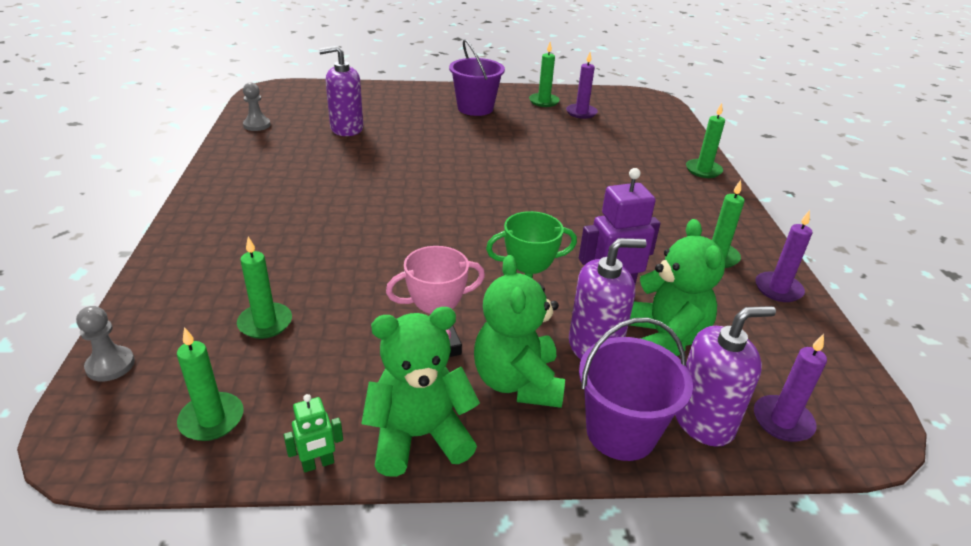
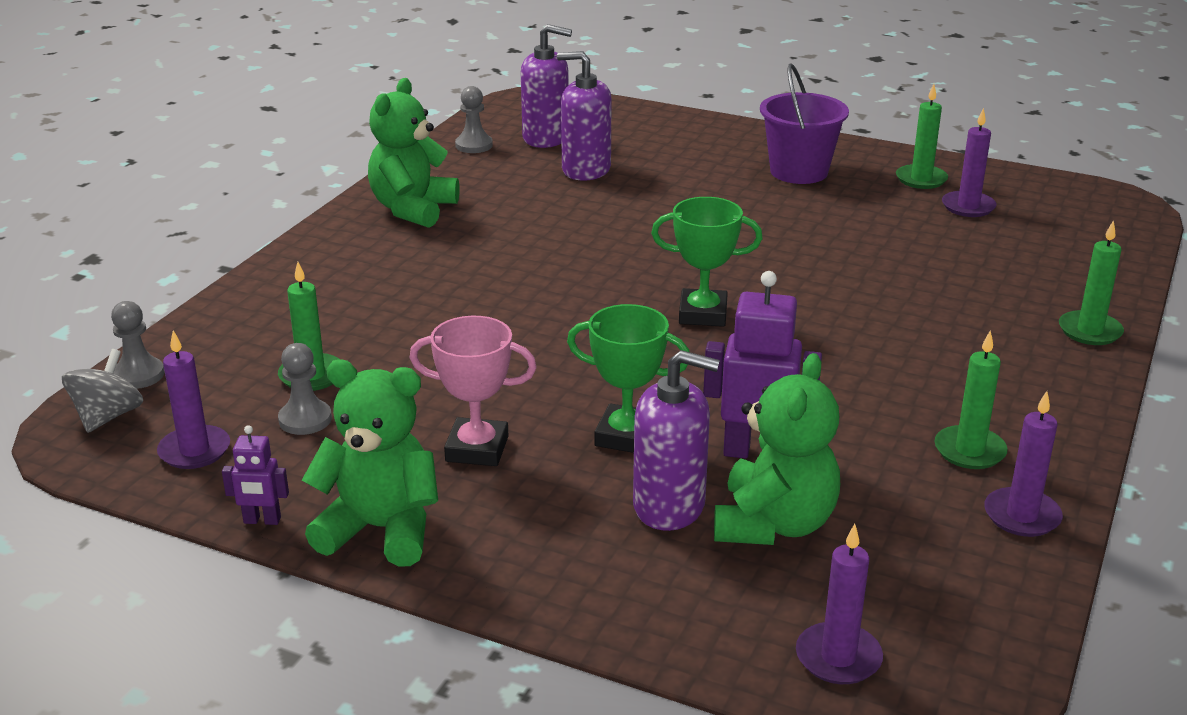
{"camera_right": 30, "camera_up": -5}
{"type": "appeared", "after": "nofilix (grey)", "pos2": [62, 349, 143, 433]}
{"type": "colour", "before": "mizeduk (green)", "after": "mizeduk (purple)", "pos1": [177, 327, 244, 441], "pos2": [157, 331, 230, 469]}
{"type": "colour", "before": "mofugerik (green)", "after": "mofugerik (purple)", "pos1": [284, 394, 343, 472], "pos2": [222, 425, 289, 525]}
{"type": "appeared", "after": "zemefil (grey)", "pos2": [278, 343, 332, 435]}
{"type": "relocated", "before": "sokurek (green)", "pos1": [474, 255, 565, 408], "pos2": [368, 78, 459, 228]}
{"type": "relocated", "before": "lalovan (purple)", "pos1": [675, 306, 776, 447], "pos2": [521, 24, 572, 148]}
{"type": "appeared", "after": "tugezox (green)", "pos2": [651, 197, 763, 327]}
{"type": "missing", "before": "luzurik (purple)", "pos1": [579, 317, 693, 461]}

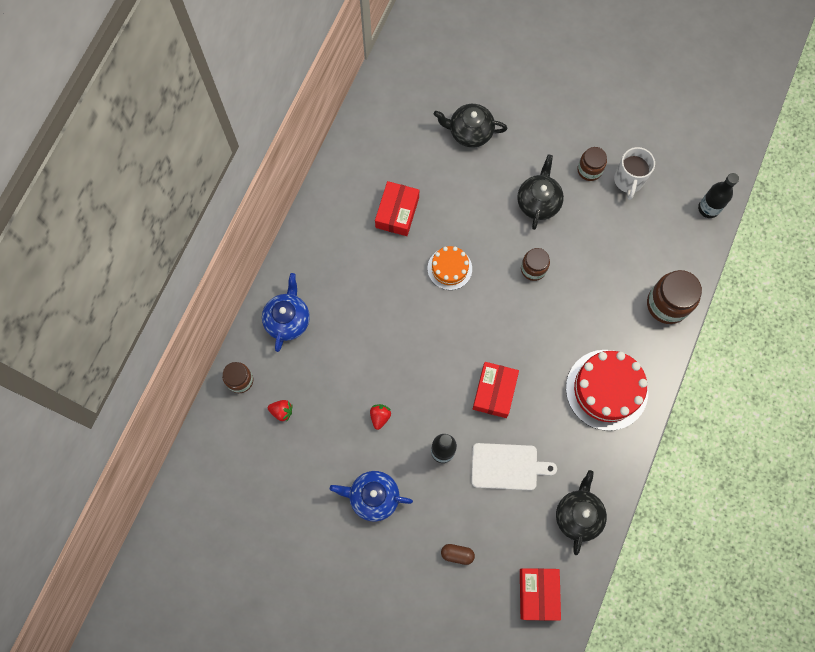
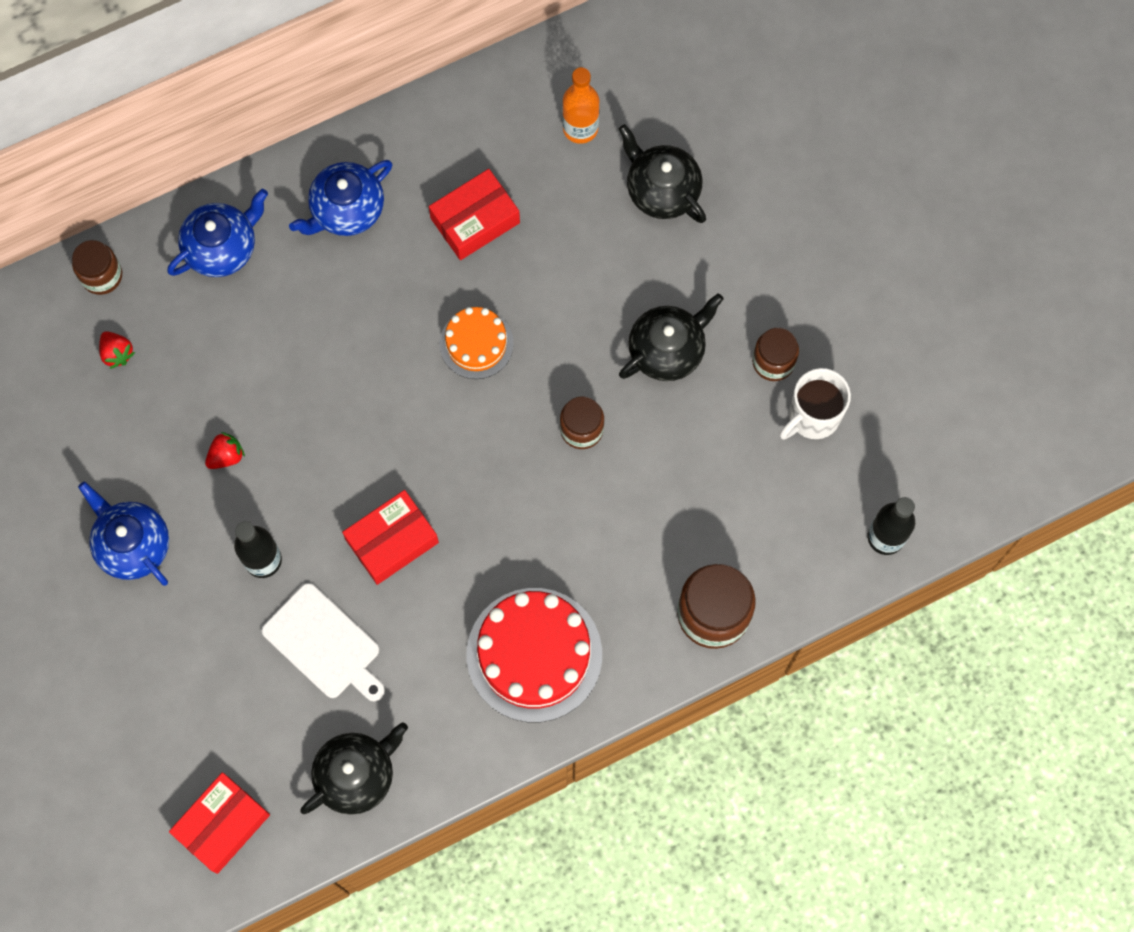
{"camera_right": 40, "camera_up": 0}
{"type": "appeared", "after": "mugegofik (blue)", "pos2": [289, 160, 392, 236]}
{"type": "appeared", "after": "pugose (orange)", "pos2": [562, 67, 599, 144]}
{"type": "missing", "before": "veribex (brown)", "pos1": [441, 544, 475, 565]}

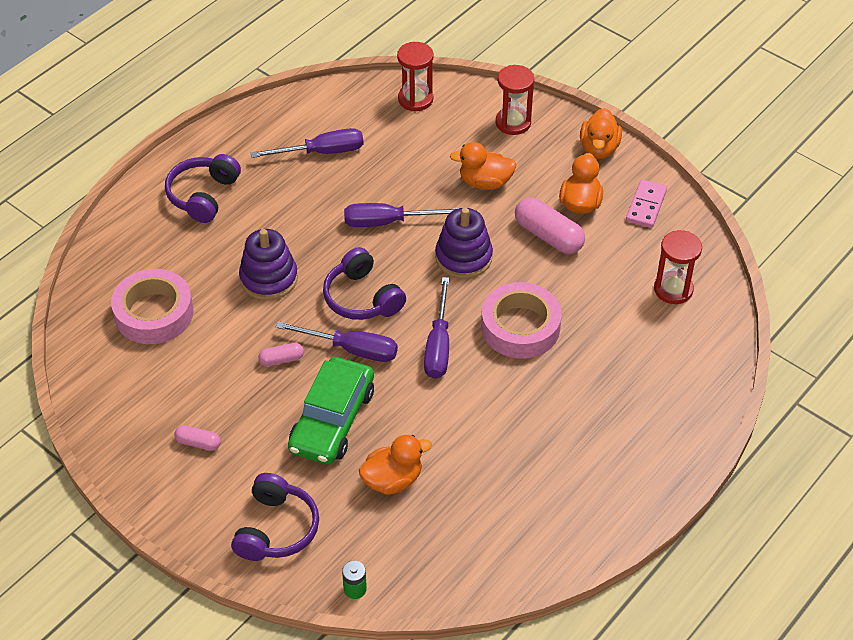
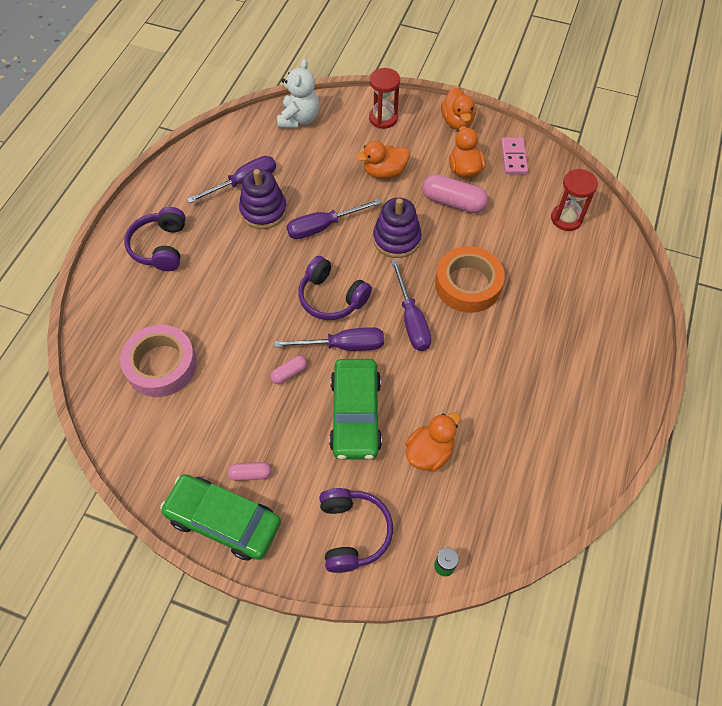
{"camera_right": -20, "camera_up": 10}
{"type": "appeared", "after": "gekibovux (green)", "pos2": [160, 474, 281, 561]}
{"type": "relocated", "before": "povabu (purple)", "pos1": [239, 229, 298, 300], "pos2": [239, 169, 287, 229]}
{"type": "exchanged", "before": "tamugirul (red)", "after": "sokurek (white)", "pos1": [397, 42, 434, 111], "pos2": [277, 59, 320, 128]}
{"type": "colour", "before": "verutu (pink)", "after": "verutu (orange)", "pos1": [481, 282, 562, 359], "pos2": [435, 246, 505, 313]}

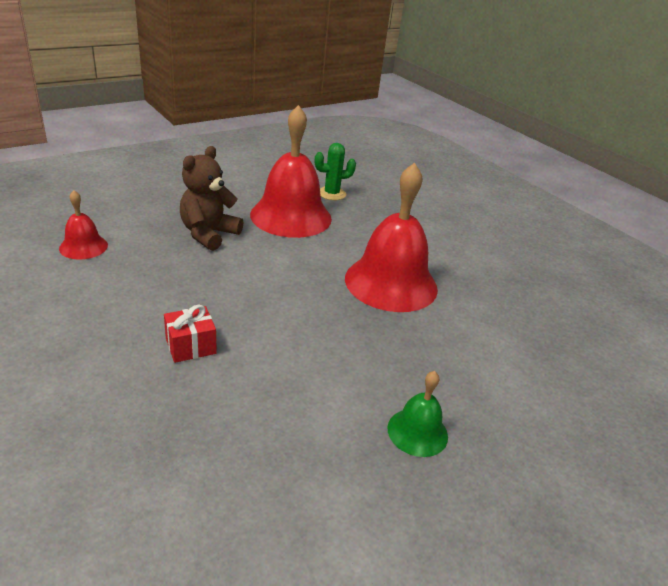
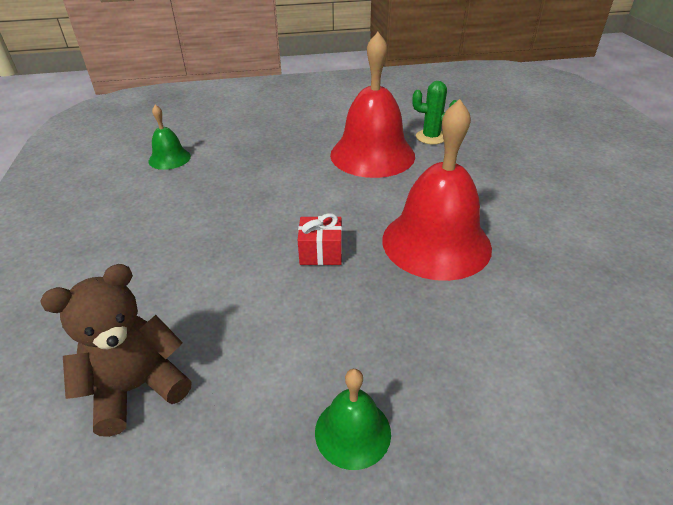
{"camera_right": 30, "camera_up": 5}
{"type": "relocated", "before": "sokurek (brown)", "pos1": [180, 146, 244, 251], "pos2": [40, 264, 192, 437]}
{"type": "colour", "before": "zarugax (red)", "after": "zarugax (green)", "pos1": [59, 190, 108, 260], "pos2": [149, 105, 191, 170]}
{"type": "relocated", "before": "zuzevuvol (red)", "pos1": [164, 305, 217, 363], "pos2": [298, 214, 342, 265]}

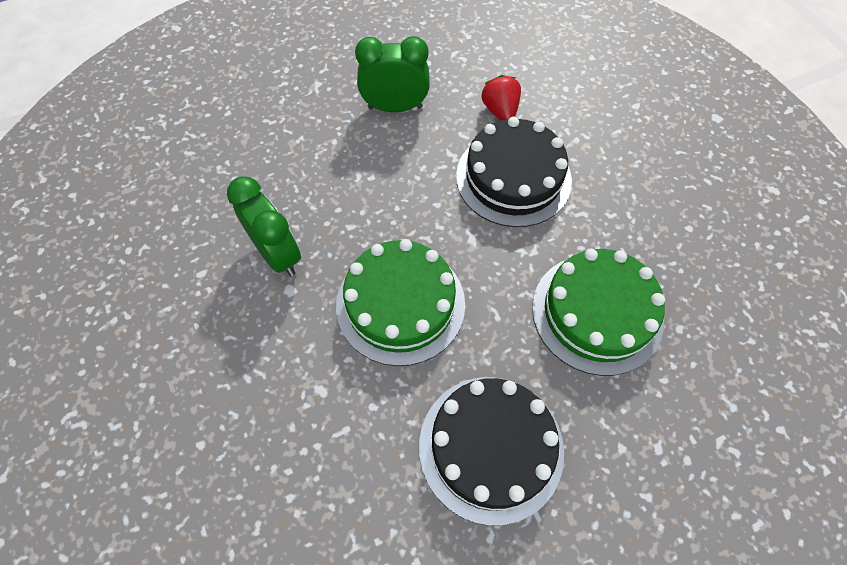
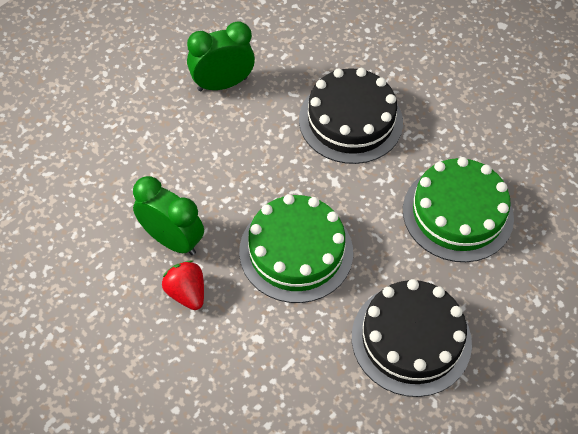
{"camera_right": -20, "camera_up": -5}
{"type": "relocated", "before": "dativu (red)", "pos1": [482, 75, 521, 120], "pos2": [162, 260, 204, 310]}

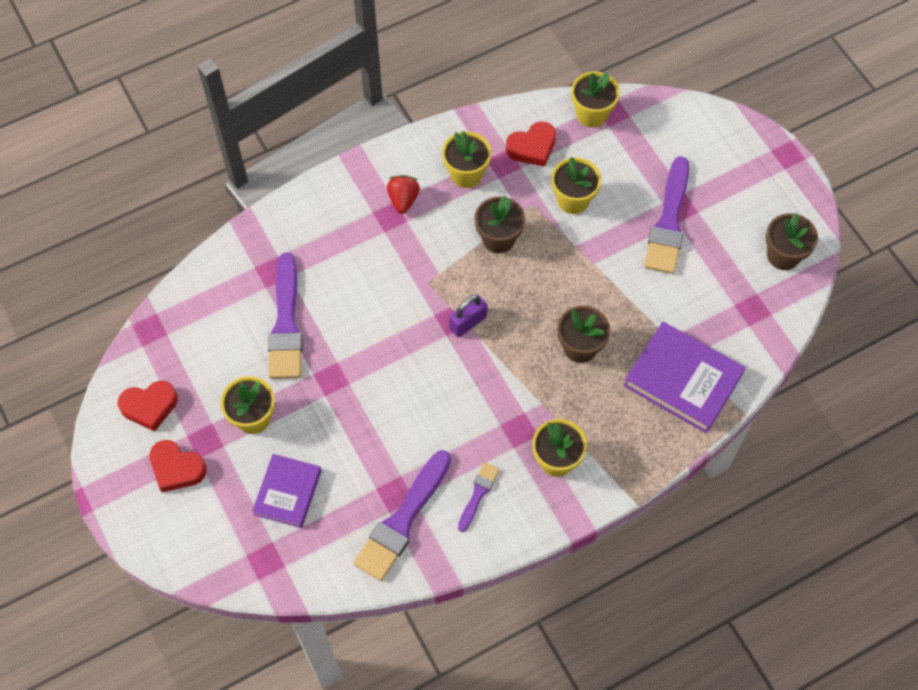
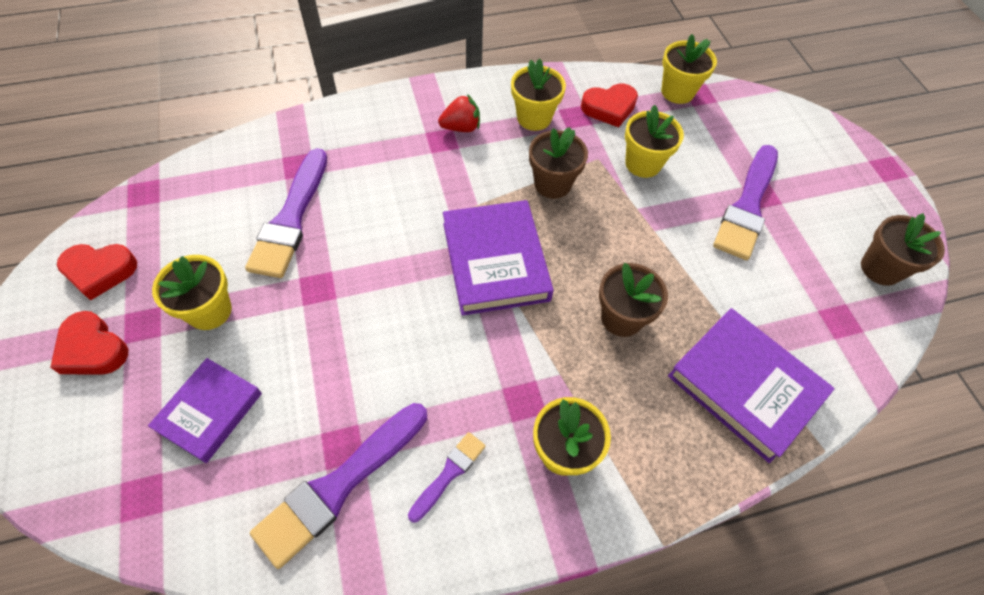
{"camera_right": 10, "camera_up": -5}
{"type": "spun", "before": "dativu (red)", "pos1": [387, 175, 420, 214], "pos2": [438, 94, 480, 132], "turn": 60}
{"type": "exchanged", "before": "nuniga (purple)", "after": "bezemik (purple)", "pos1": [449, 295, 488, 337], "pos2": [443, 200, 554, 316]}

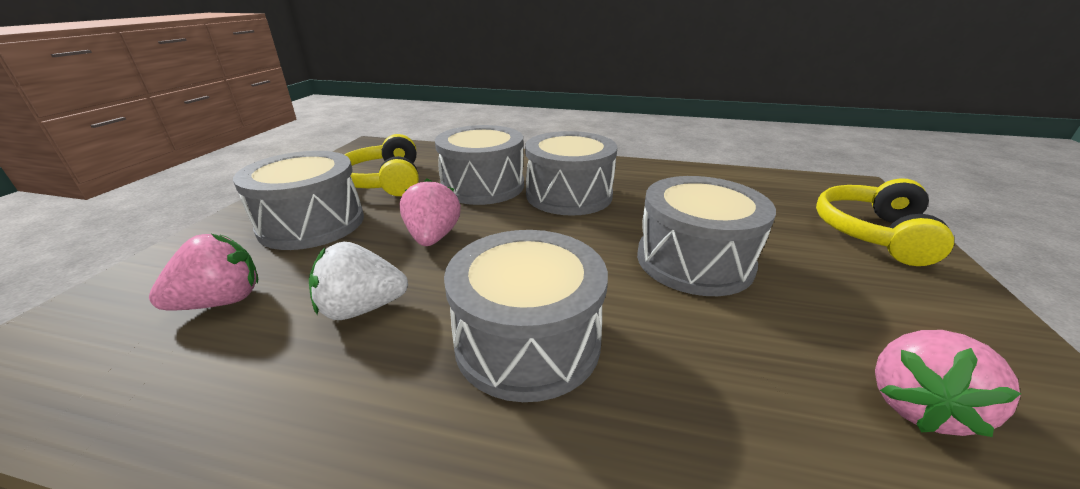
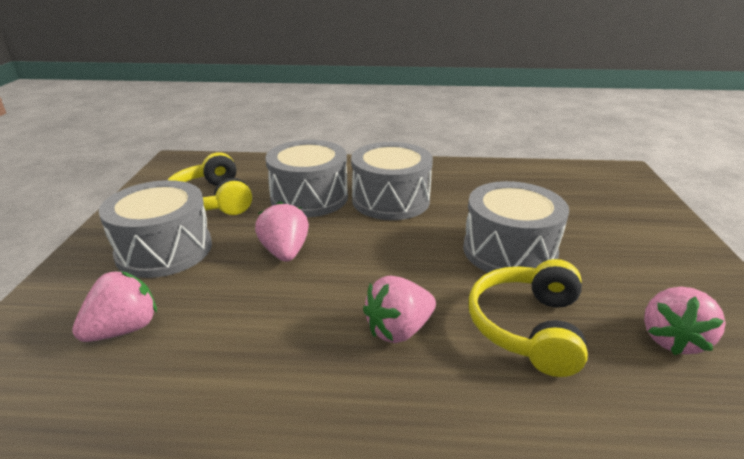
{"camera_right": -10, "camera_up": 0}
{"type": "exchanged", "before": "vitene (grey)", "after": "dativu (pink)", "pos1": [444, 230, 608, 402], "pos2": [363, 276, 436, 343]}
{"type": "relocated", "before": "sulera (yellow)", "pos1": [816, 178, 954, 266], "pos2": [469, 259, 588, 377]}
{"type": "missing", "before": "dativu (white)", "pos1": [309, 242, 408, 320]}

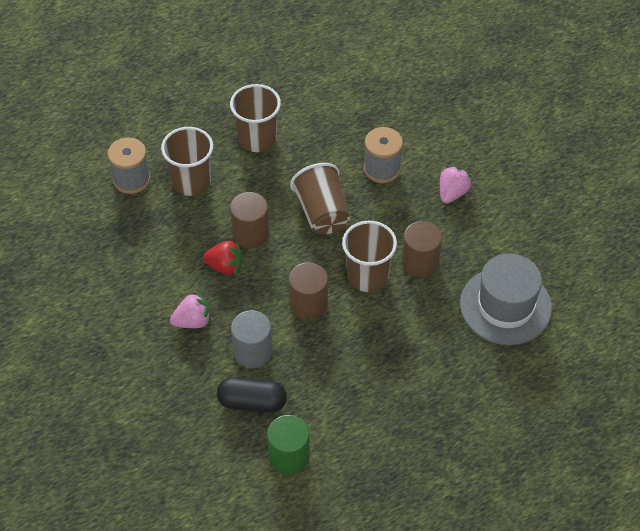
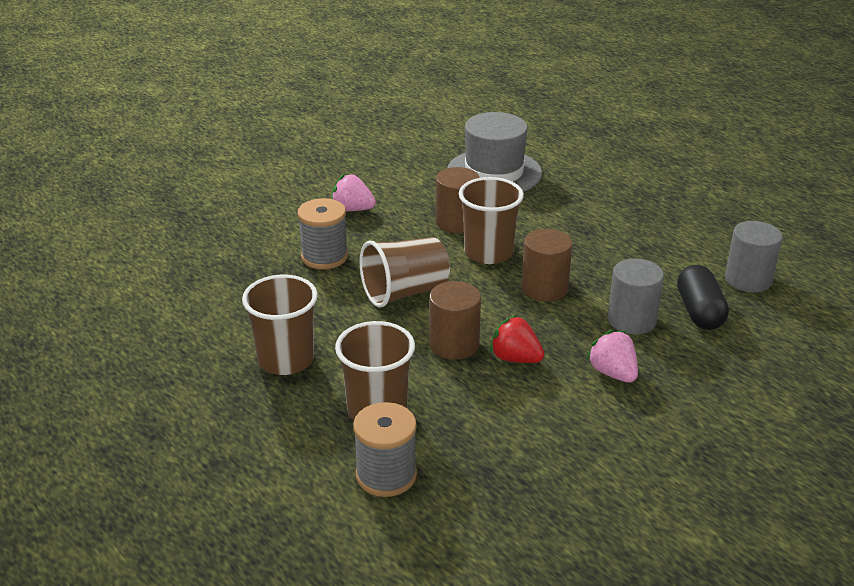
{"camera_right": -100, "camera_up": -20}
{"type": "spun", "before": "dativu (red)", "pos1": [203, 240, 243, 275], "pos2": [490, 315, 544, 363], "turn": -60}
{"type": "colour", "before": "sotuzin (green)", "after": "sotuzin (grey)", "pos1": [267, 415, 310, 474], "pos2": [725, 221, 783, 293]}

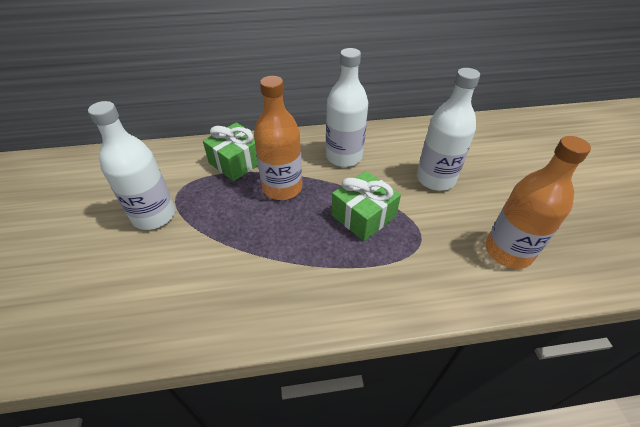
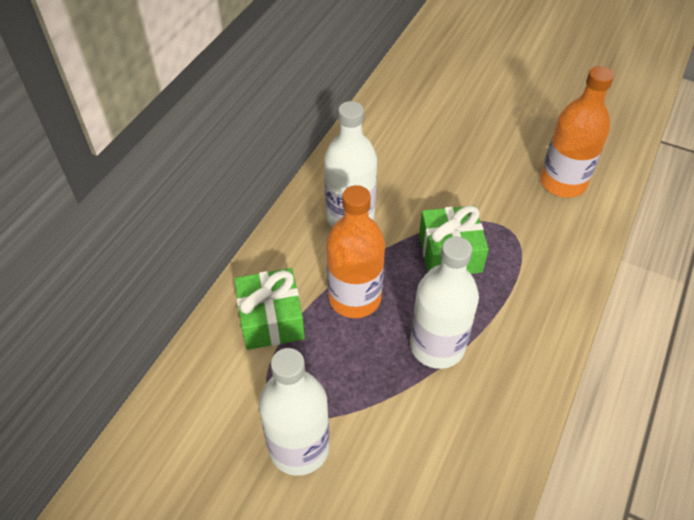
{"camera_right": -55, "camera_up": 5}
{"type": "relocated", "before": "pugose (white)", "pos1": [417, 68, 480, 191], "pos2": [410, 237, 479, 369]}

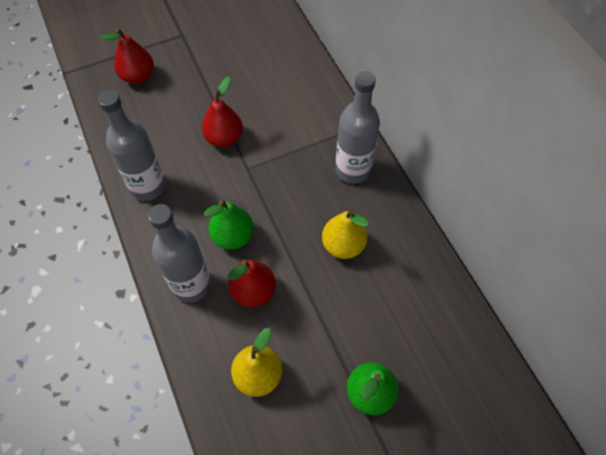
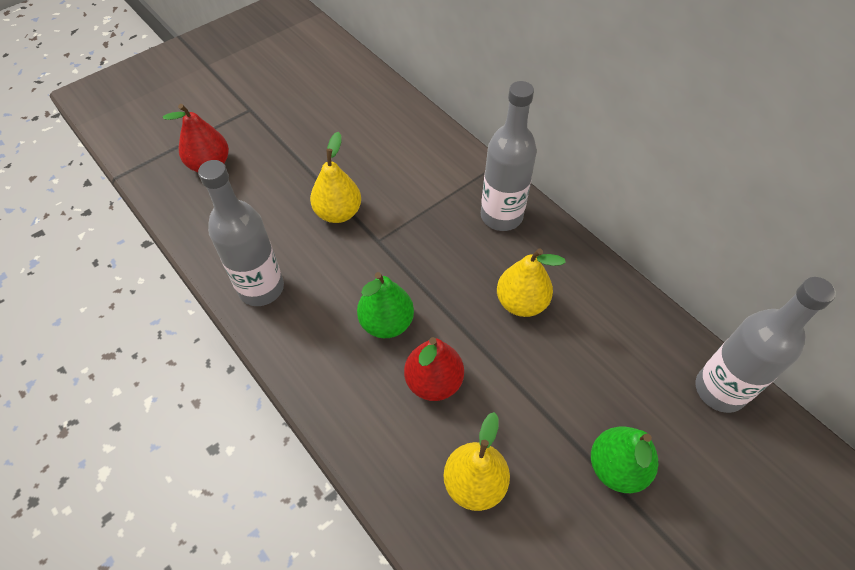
{"camera_right": -15, "camera_up": -5}
{"type": "colour", "before": "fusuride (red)", "after": "fusuride (yellow)", "pos1": [202, 77, 243, 147], "pos2": [310, 132, 361, 223]}
{"type": "relocated", "before": "pugose (grey)", "pos1": [148, 204, 211, 303], "pos2": [695, 277, 836, 413]}

